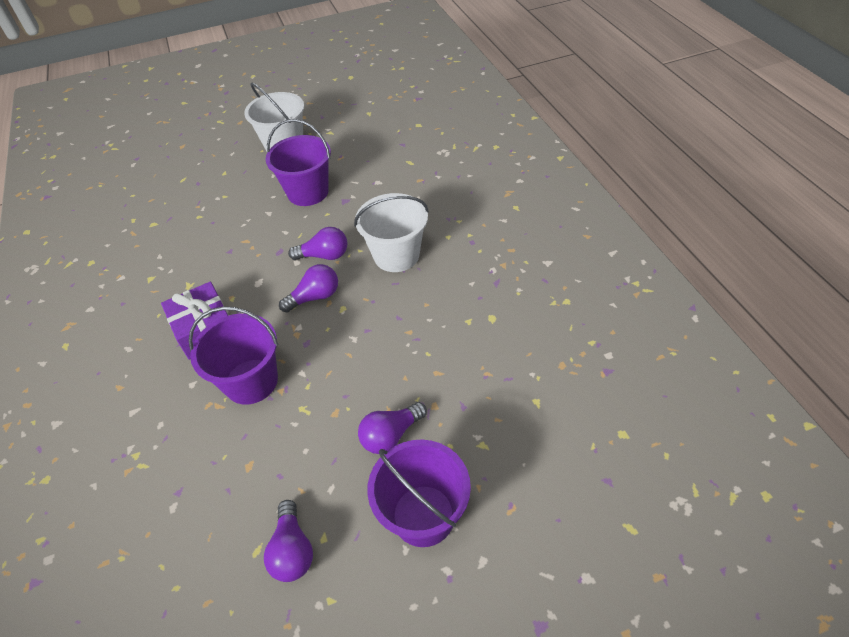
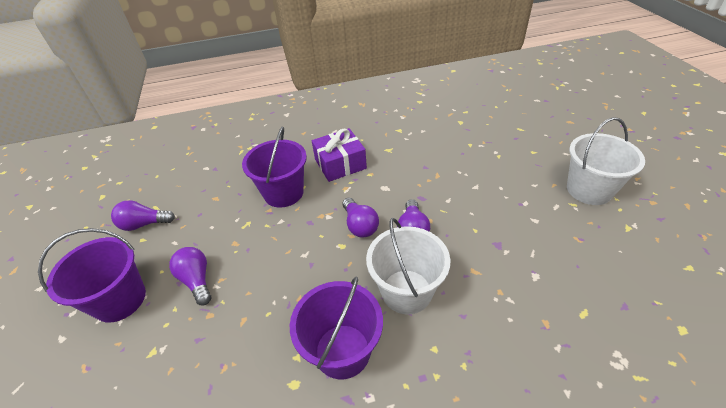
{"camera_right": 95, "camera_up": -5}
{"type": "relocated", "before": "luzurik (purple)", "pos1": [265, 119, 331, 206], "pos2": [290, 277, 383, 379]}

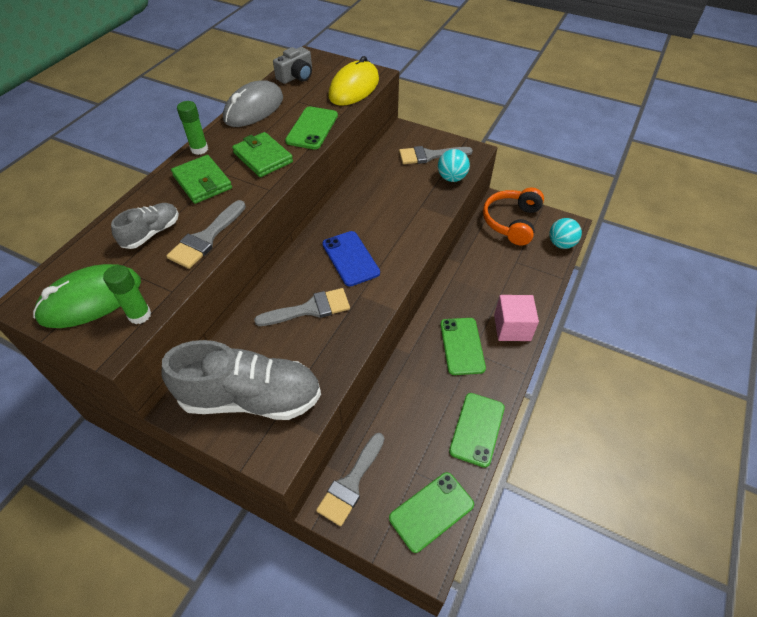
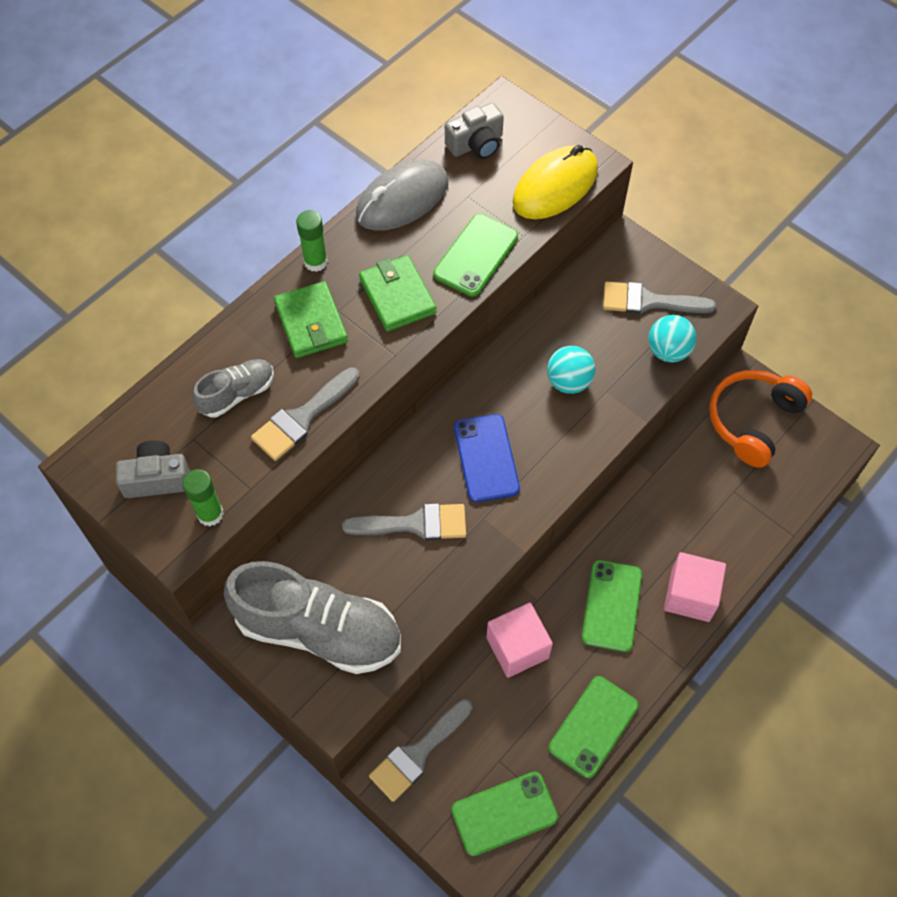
{"camera_right": 15, "camera_up": 10}
{"type": "exchanged", "before": "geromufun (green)", "after": "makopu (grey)", "pos1": [33, 264, 141, 328], "pos2": [116, 440, 190, 498]}
{"type": "appeared", "after": "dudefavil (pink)", "pos2": [486, 603, 553, 678]}
{"type": "relocated", "before": "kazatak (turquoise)", "pos1": [549, 218, 582, 249], "pos2": [547, 346, 595, 394]}

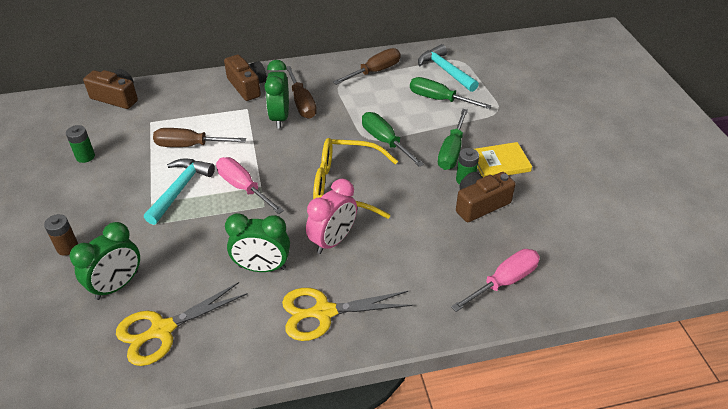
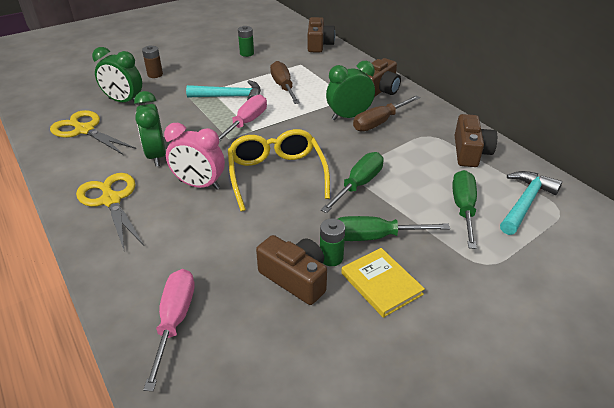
{"camera_right": 70, "camera_up": -5}
{"type": "spun", "before": "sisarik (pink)", "pos1": [451, 249, 540, 312], "pos2": [143, 269, 194, 391], "turn": -120}
{"type": "exchanged", "before": "sisarik (brown)", "after": "makopu (brown)", "pos1": [333, 48, 401, 85], "pos2": [455, 114, 497, 167]}

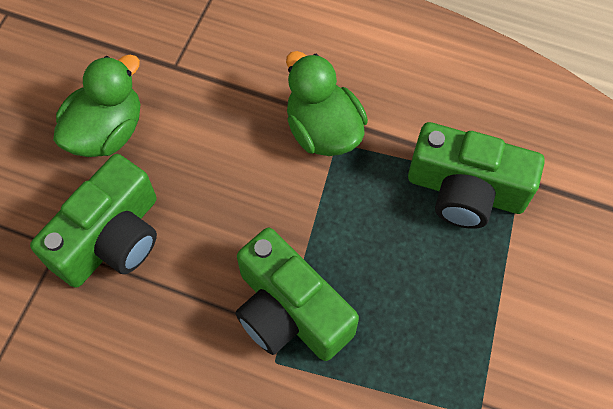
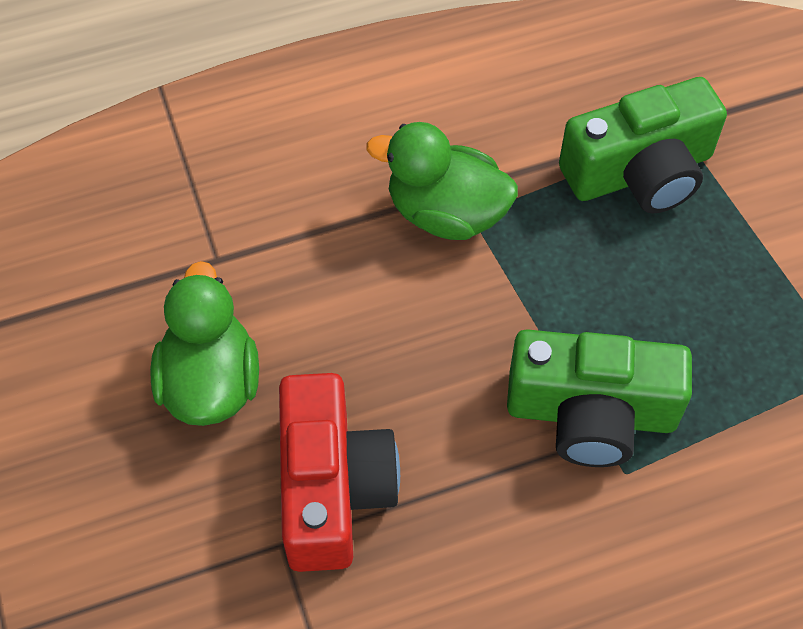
{"camera_right": -40, "camera_up": -5}
{"type": "colour", "before": "makopu (green)", "after": "makopu (red)", "pos1": [30, 154, 157, 288], "pos2": [279, 373, 400, 572]}

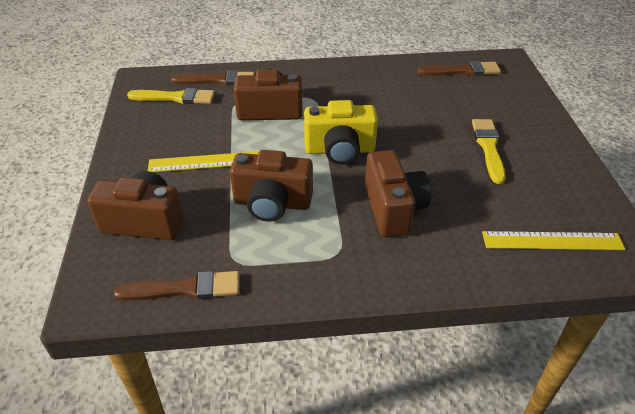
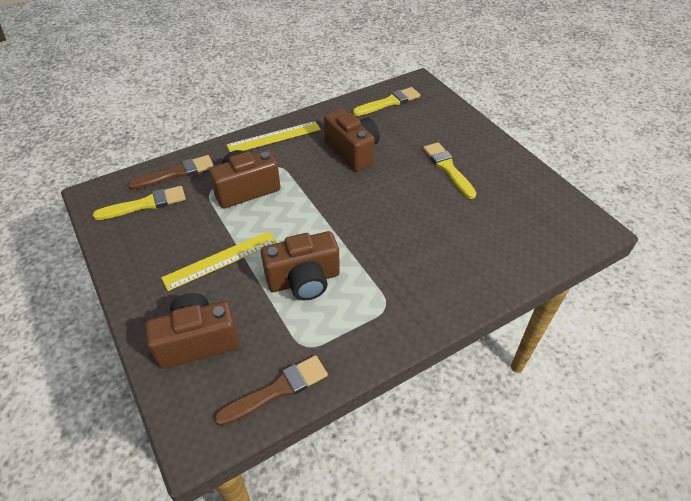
{"camera_right": -25, "camera_up": 5}
{"type": "relocated", "before": "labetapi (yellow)", "pos1": [482, 231, 625, 250], "pos2": [227, 121, 321, 152]}
{"type": "relocated", "before": "makopu (brown)", "pos1": [365, 150, 431, 237], "pos2": [324, 109, 380, 172]}
{"type": "colour", "before": "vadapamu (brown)", "after": "vadapamu (yellow)", "pos1": [417, 61, 501, 76], "pos2": [353, 87, 420, 116]}
{"type": "missing", "before": "makopu (yellow)", "pos1": [304, 100, 378, 165]}

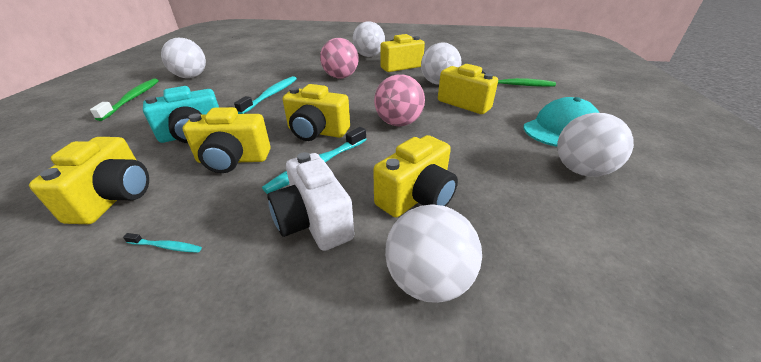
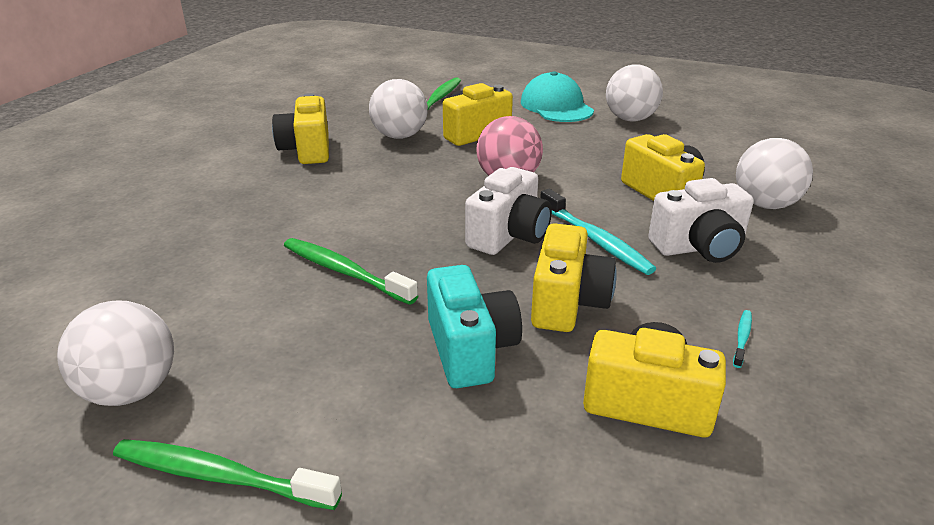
{"camera_right": -75, "camera_up": -5}
{"type": "colour", "before": "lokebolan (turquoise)", "after": "lokebolan (green)", "pos1": [234, 76, 297, 114], "pos2": [284, 238, 418, 305]}
{"type": "colour", "before": "makopu (yellow)", "after": "makopu (white)", "pos1": [283, 84, 350, 141], "pos2": [465, 167, 552, 255]}
{"type": "missing", "before": "kazatak (pink)", "pos1": [320, 38, 359, 79]}
{"type": "missing", "before": "kazatak (white)", "pos1": [353, 21, 385, 57]}

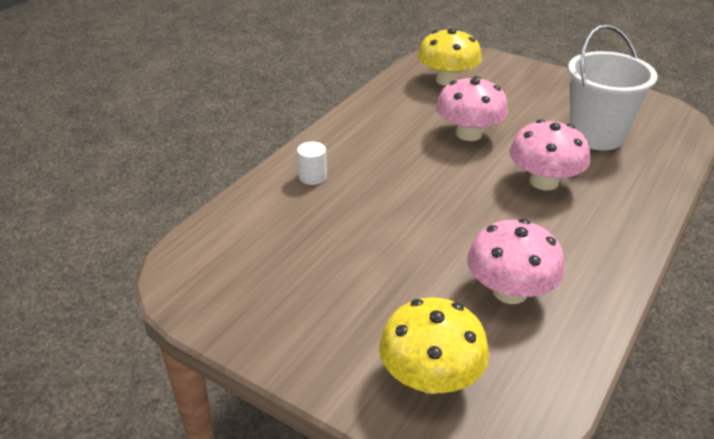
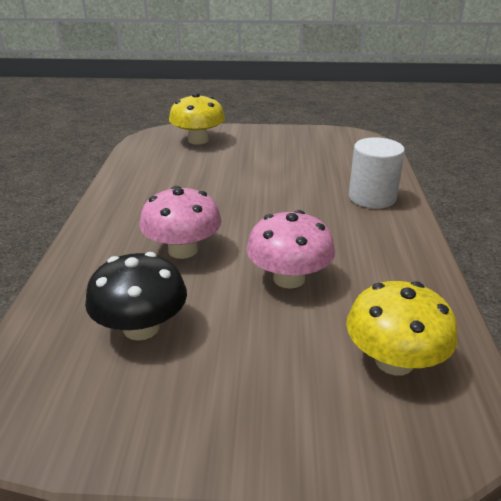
{"camera_right": 150, "camera_up": -5}
{"type": "exchanged", "before": "luzurik (white)", "after": "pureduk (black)", "pos1": [568, 24, 658, 150], "pos2": [85, 252, 187, 341]}
{"type": "size", "before": "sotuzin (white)", "pos1": [297, 142, 327, 185], "pos2": [349, 137, 405, 209], "scale": 1.87}
{"type": "missing", "before": "pureduk (pink)", "pos1": [467, 219, 565, 304]}

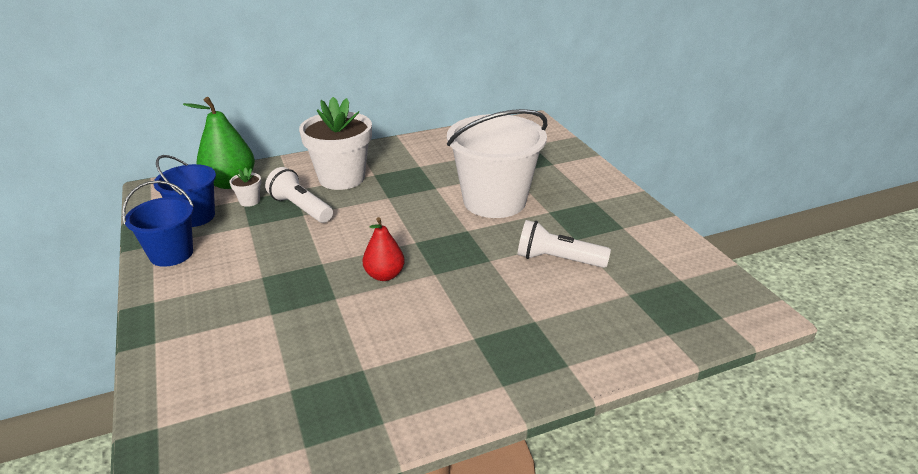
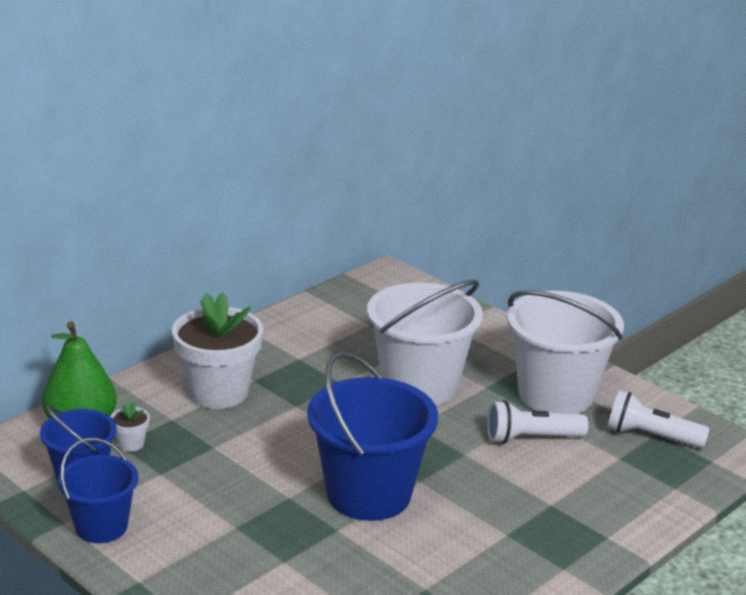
{"camera_right": -25, "camera_up": -5}
{"type": "exchanged", "before": "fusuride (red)", "after": "luzurik (blue)", "pos1": [363, 217, 405, 281], "pos2": [307, 352, 438, 521]}
{"type": "appeared", "after": "luzurik (white)", "pos2": [507, 290, 624, 414]}
{"type": "relocated", "before": "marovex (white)", "pos1": [265, 167, 333, 223], "pos2": [607, 390, 710, 448]}

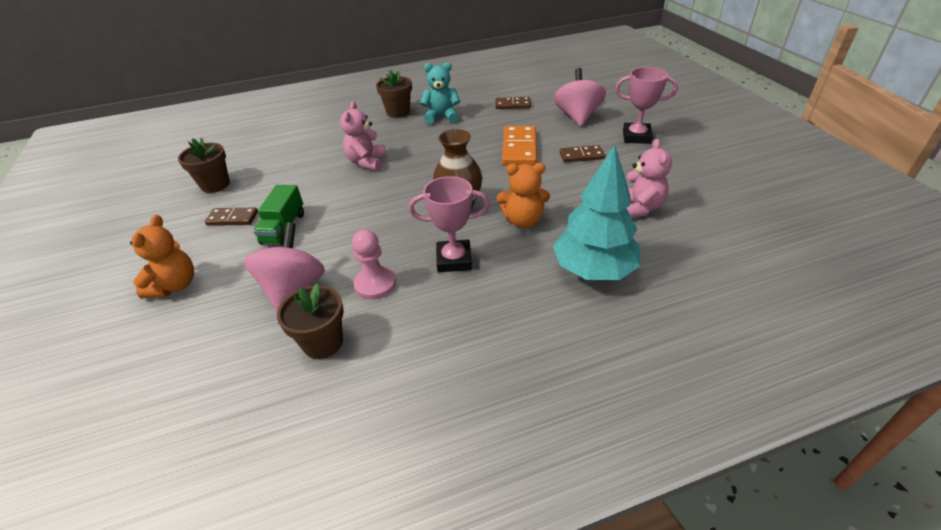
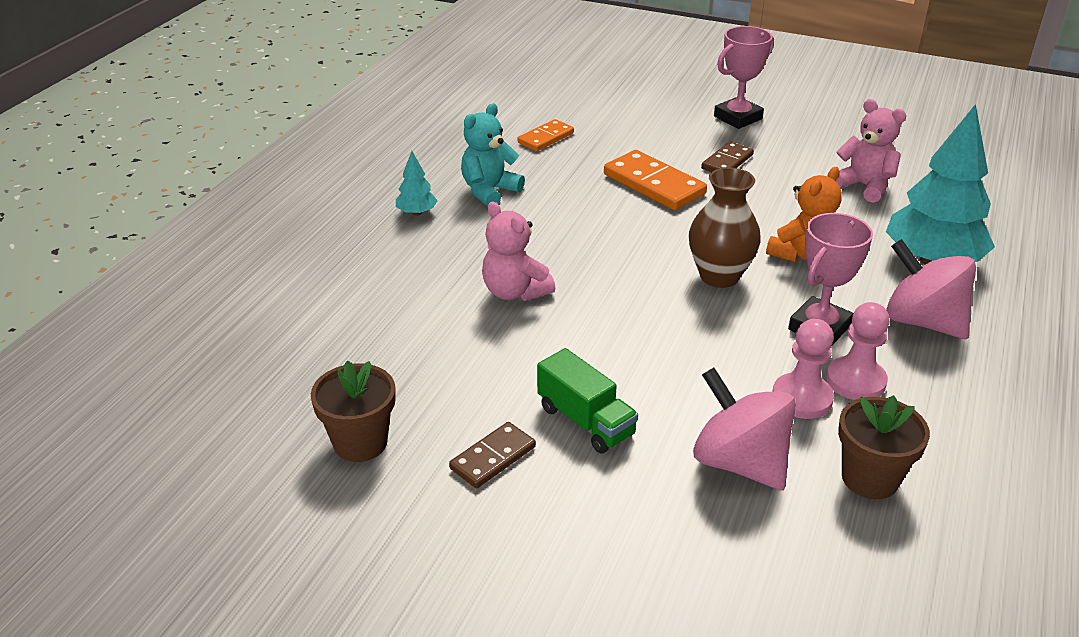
{"camera_right": -50, "camera_up": -5}
{"type": "exchanged", "before": "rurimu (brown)", "after": "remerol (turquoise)", "pos1": [376, 70, 412, 118], "pos2": [396, 151, 438, 215]}
{"type": "colour", "before": "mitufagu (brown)", "after": "mitufagu (orange)", "pos1": [495, 97, 531, 109], "pos2": [517, 119, 574, 151]}
{"type": "appeared", "after": "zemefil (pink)", "pos2": [826, 302, 890, 400]}
{"type": "relocated", "before": "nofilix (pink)", "pos1": [554, 68, 606, 126], "pos2": [886, 239, 976, 339]}
{"type": "missing", "before": "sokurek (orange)", "pos1": [130, 215, 194, 299]}

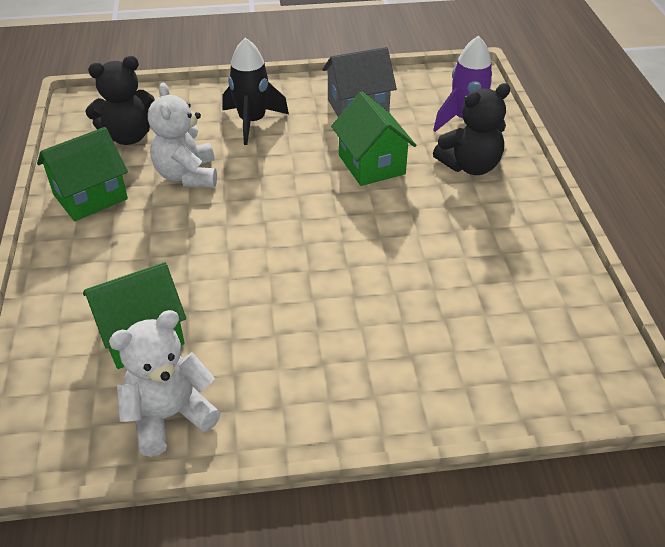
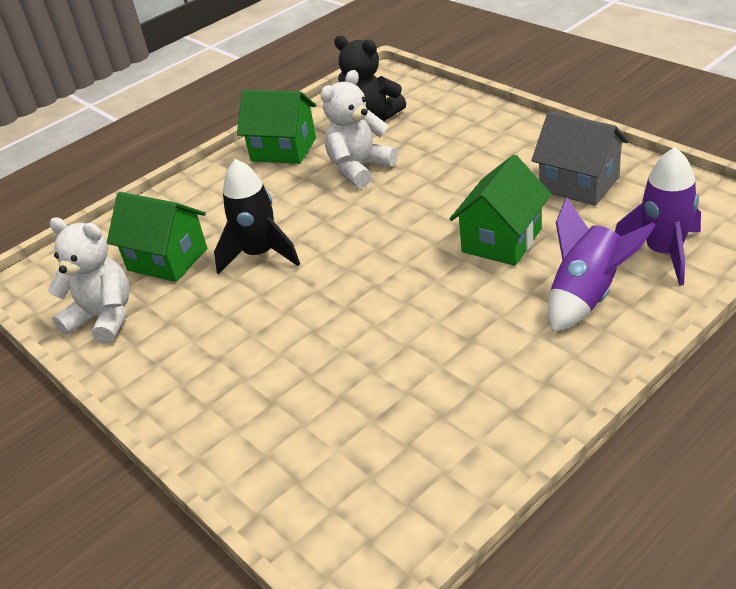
{"camera_right": 60, "camera_up": -5}
{"type": "relocated", "before": "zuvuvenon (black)", "pos1": [223, 37, 289, 145], "pos2": [214, 159, 300, 275]}
{"type": "exchanged", "before": "sokurek (black)", "after": "zuvuvenon (purple)", "pos1": [433, 83, 510, 175], "pos2": [548, 197, 656, 332]}

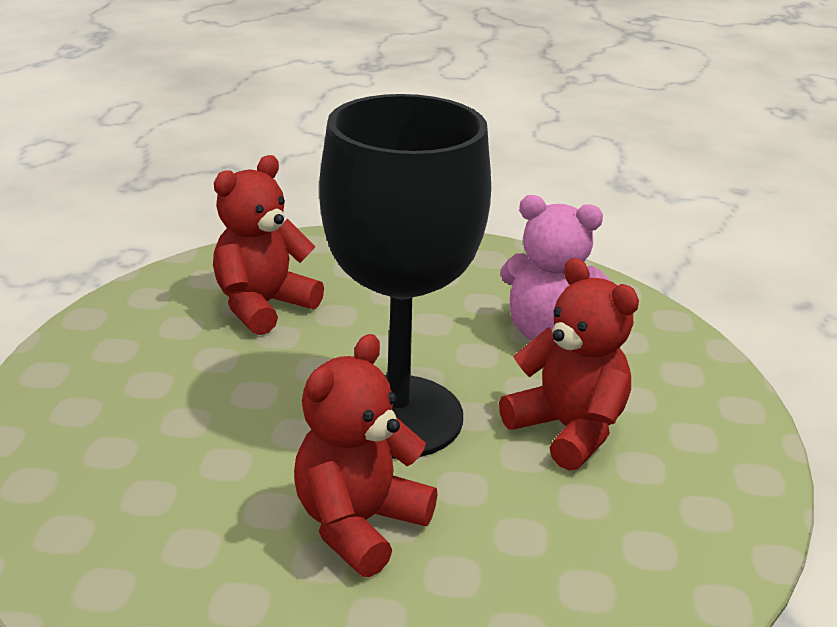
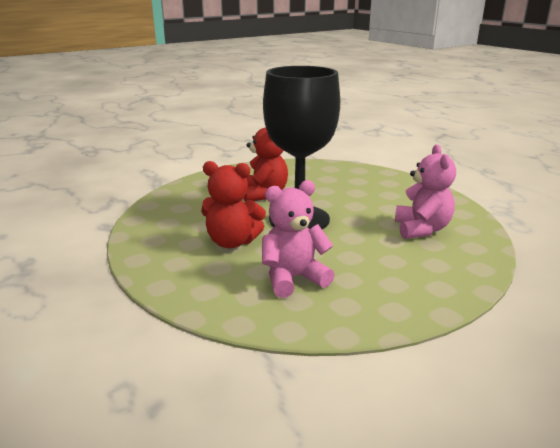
{"camera_right": 140, "camera_up": -5}
{"type": "colour", "before": "sokurek (red)", "after": "sokurek (pink)", "pos1": [213, 155, 324, 335], "pos2": [395, 145, 456, 239]}

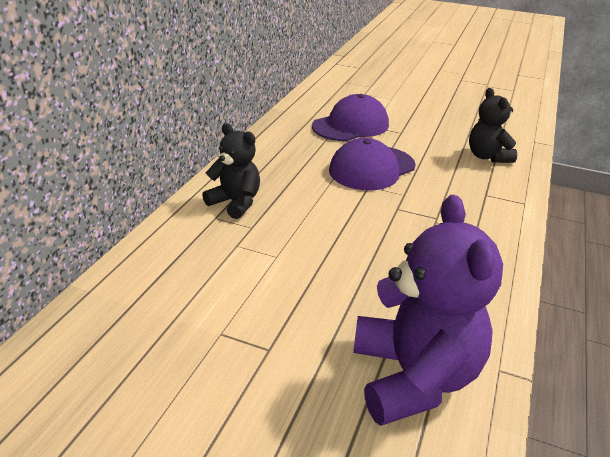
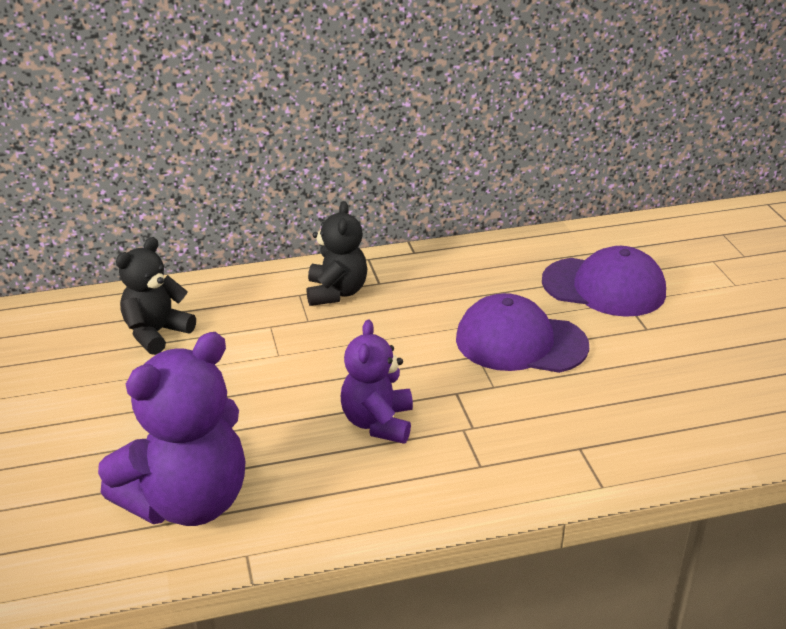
{"camera_right": 55, "camera_up": 0}
{"type": "relocated", "before": "sokurek (black)", "pos1": [469, 88, 517, 163], "pos2": [116, 237, 196, 355]}
{"type": "appeared", "after": "sokurek (purple)", "pos2": [341, 320, 413, 444]}

